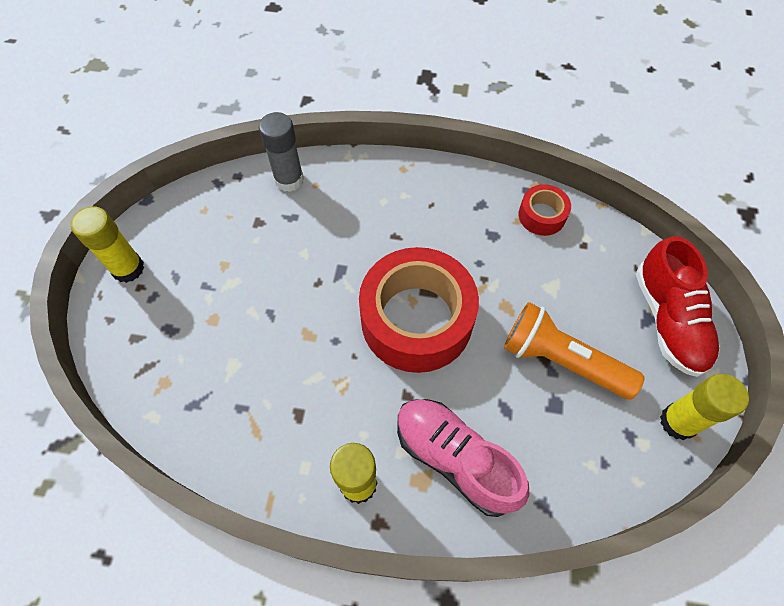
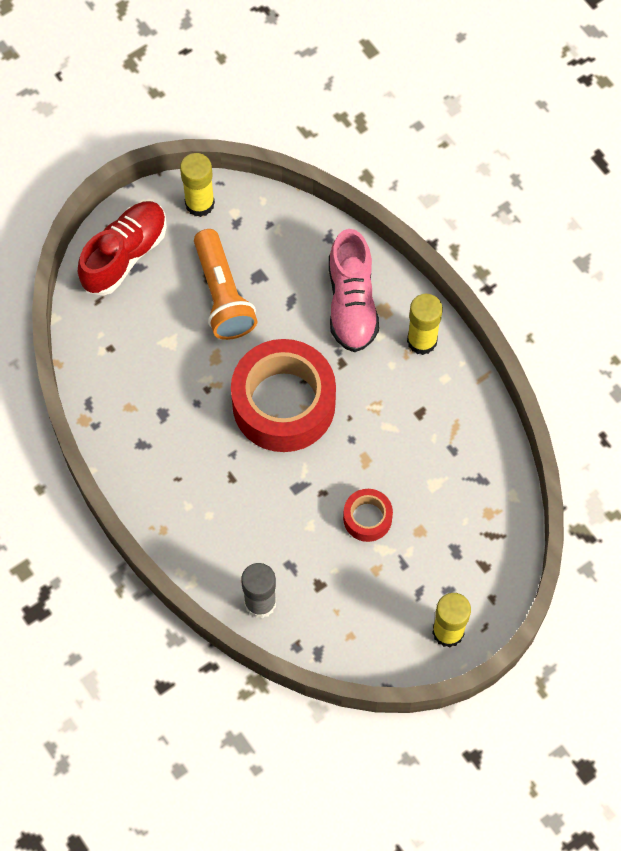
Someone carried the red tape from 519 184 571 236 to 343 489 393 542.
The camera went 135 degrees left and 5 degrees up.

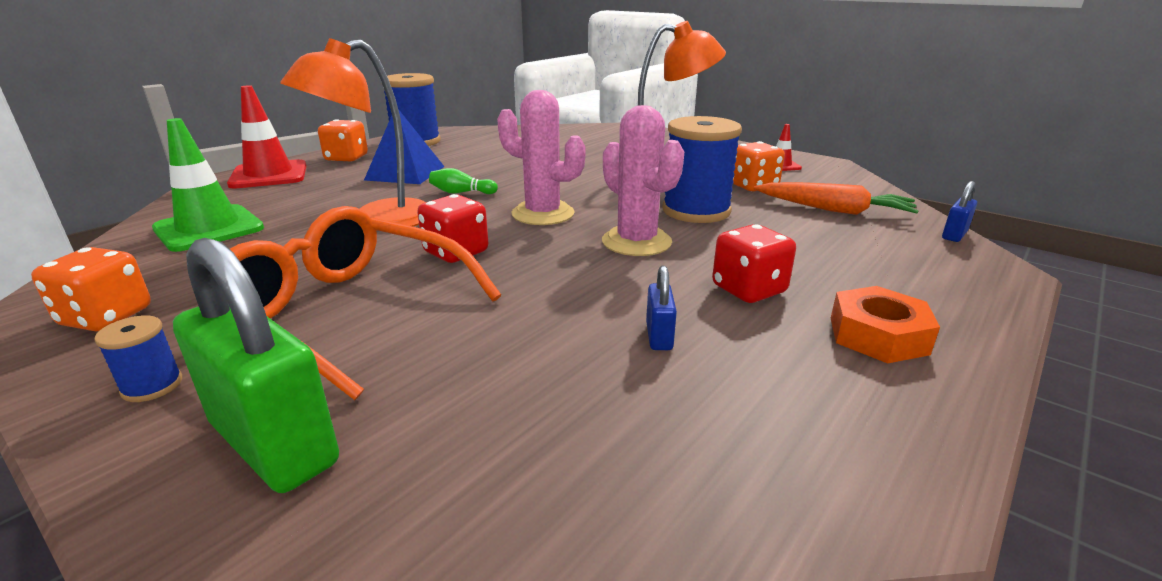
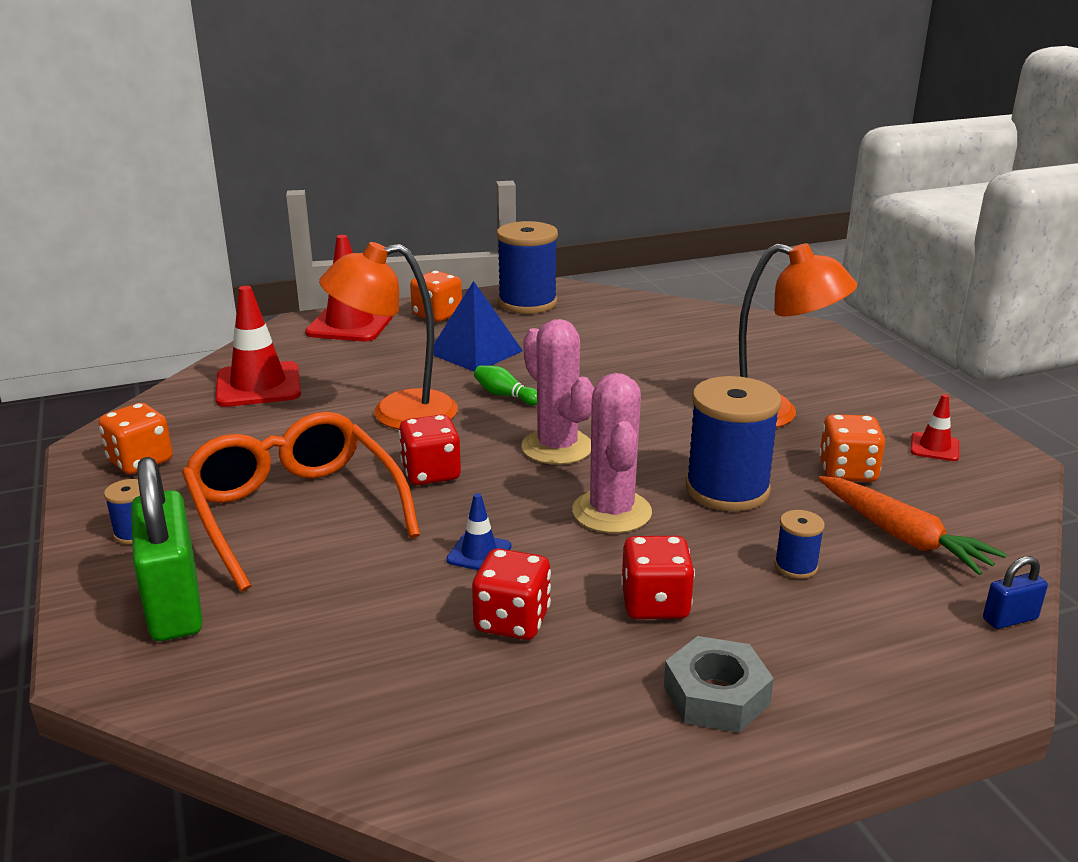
Someone repainted the green traffic cone at 152 118 264 252, which became the red traffic cone at 216 286 301 407.
Someone swapped the blue padlock at 646 266 677 350 for the red dice at 472 548 551 640.
Someone repainted the orange nut at 831 286 940 363, which became the grey nut at 664 636 774 733.
Someone put down the blue traffic cone at 446 493 511 570.
Someone put down the blue spool at 774 510 825 579.
The camera went 30 degrees right and 0 degrees up.

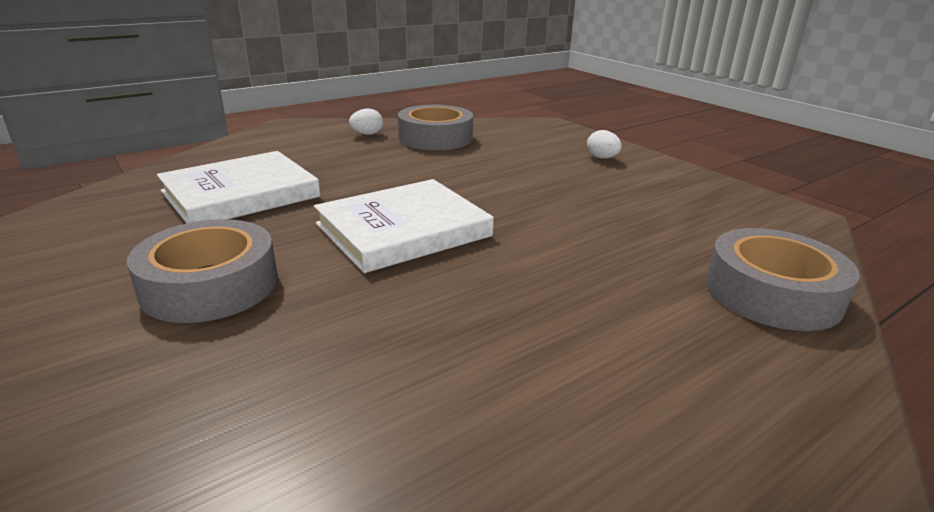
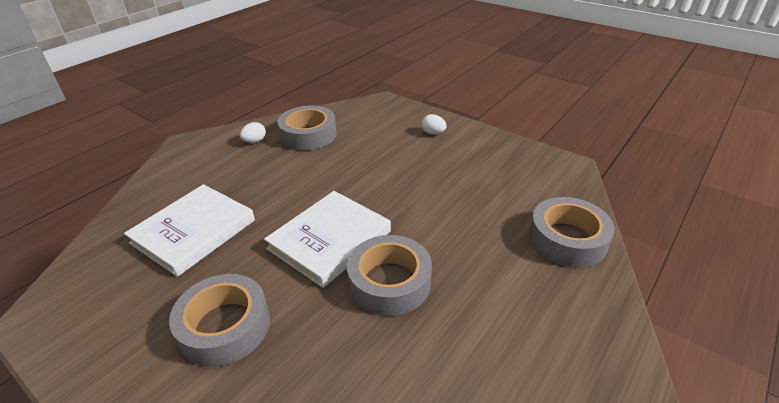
Someone put down the grey tape at 347 235 432 316.
The camera went 15 degrees left and 10 degrees up.

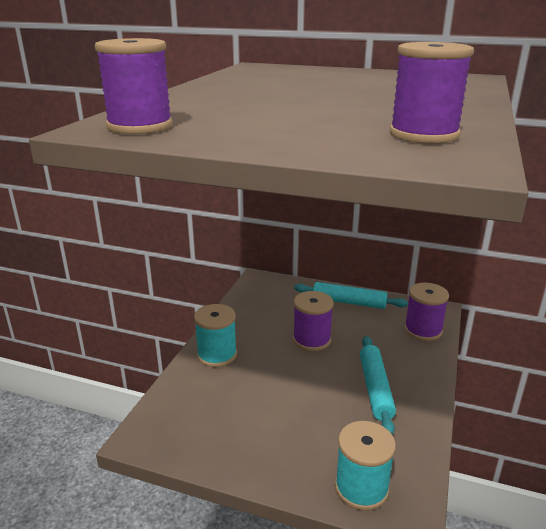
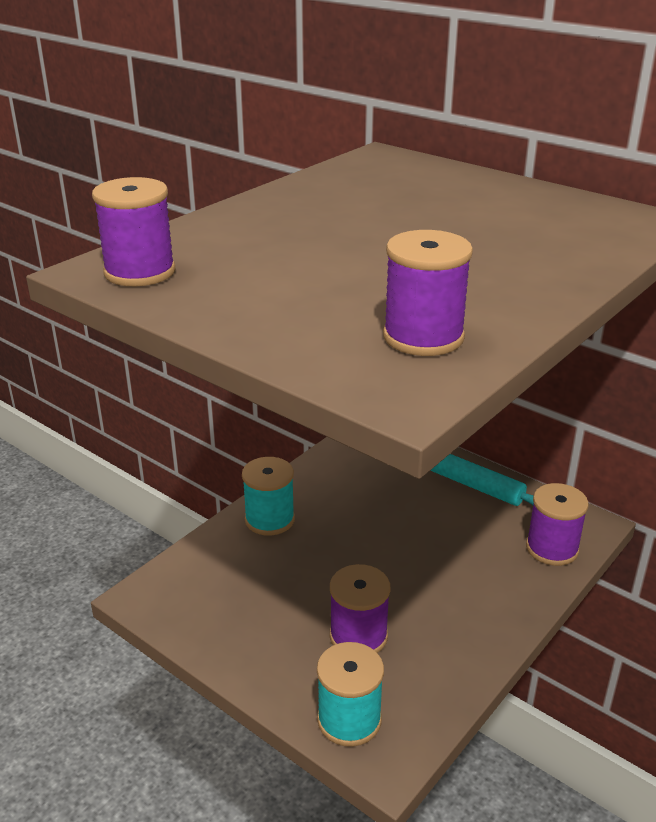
Someone carried the purple spool from 293 291 334 351 to 330 564 390 653.
Someone took away the turquoise rolling pin at 360 336 396 435.
The camera went 20 degrees right and 5 degrees up.

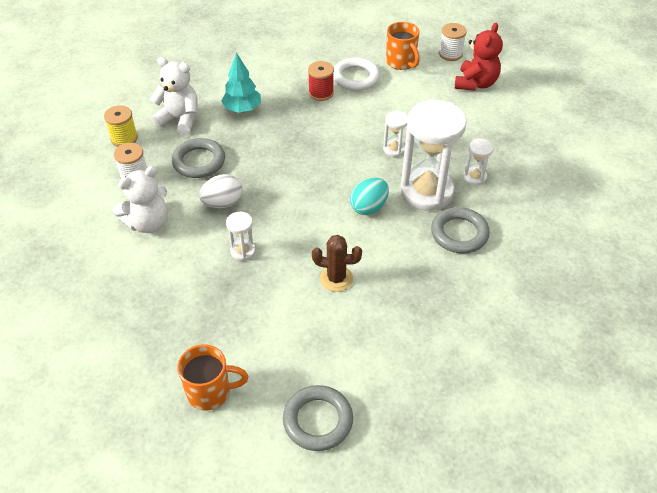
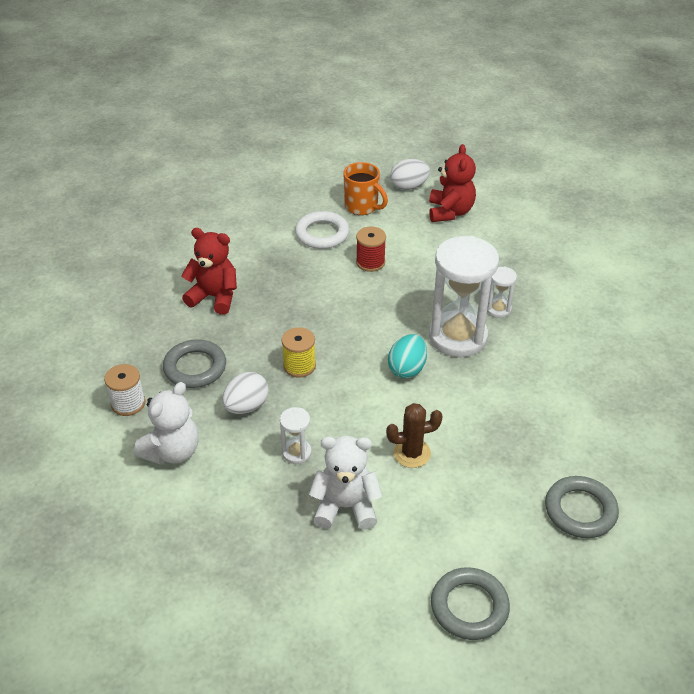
Someone swapped the white spool at 439 23 467 61 for the white egg at 390 159 430 190.
Someone swapped the turquoise tree at 221 52 261 113 for the red teddy bear at 181 228 237 315.
Someone carried the white teddy bear from 150 57 197 134 to 309 436 382 530.
Someone carried the red spool from 308 61 334 101 to 356 227 386 272.
Someone carried the yellow spool from 104 105 138 147 to 281 327 316 378.
Someone took away the white hourglass at 383 111 408 157.
Someone carried the grey ring from 431 207 490 253 to 545 476 619 538.
Someone took away the orange mug at 177 344 248 411.
The camera went 20 degrees left and 5 degrees down.

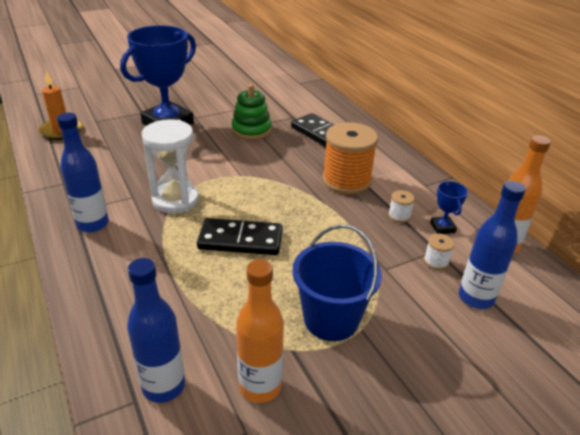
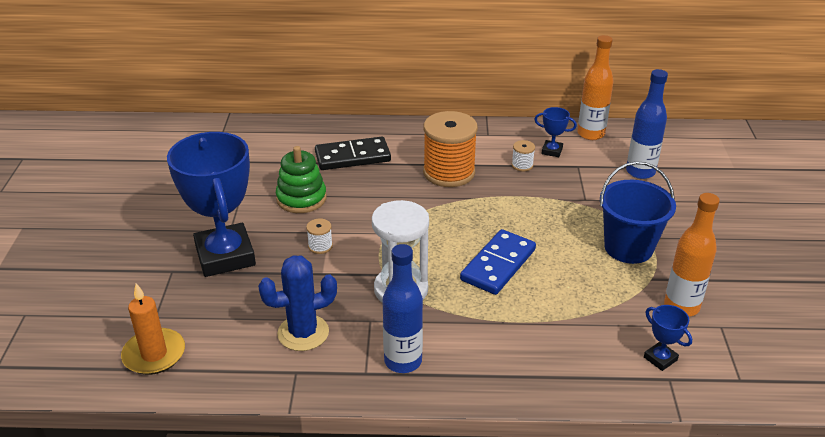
Someone repainted the black domino at 197 218 283 255, which became the blue domino at 460 229 536 295.
Someone carried the white spool from 424 234 454 270 to 306 219 333 254.
Someone swapped the blue bottle at 127 258 185 403 for the blue trophy at 644 305 692 371.
Someone put down the blue cactus at 258 255 337 351.
The camera went 60 degrees left and 0 degrees up.

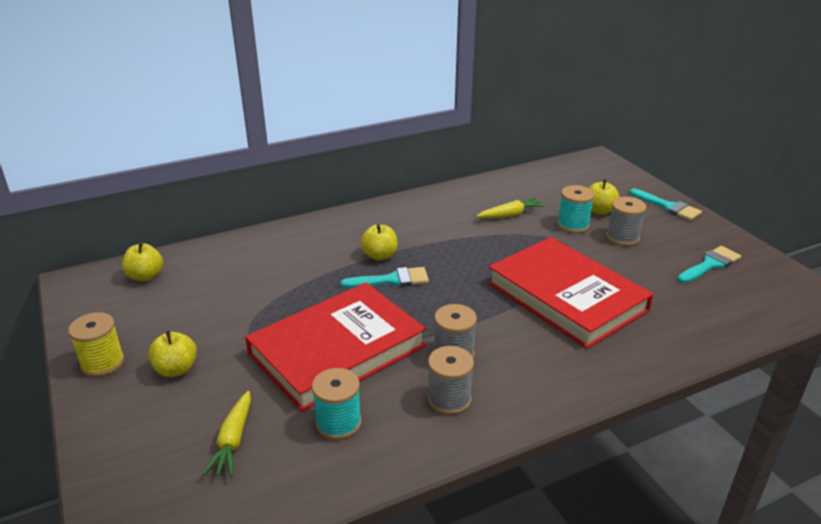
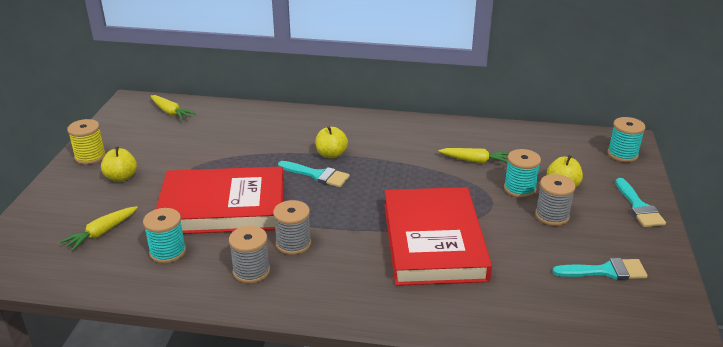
Someone swapped the yellow apple at 122 242 163 281 for the yellow carrot at 151 95 196 120.
Someone put down the turquoise spool at 607 117 646 162.
The camera went 35 degrees right and 0 degrees up.

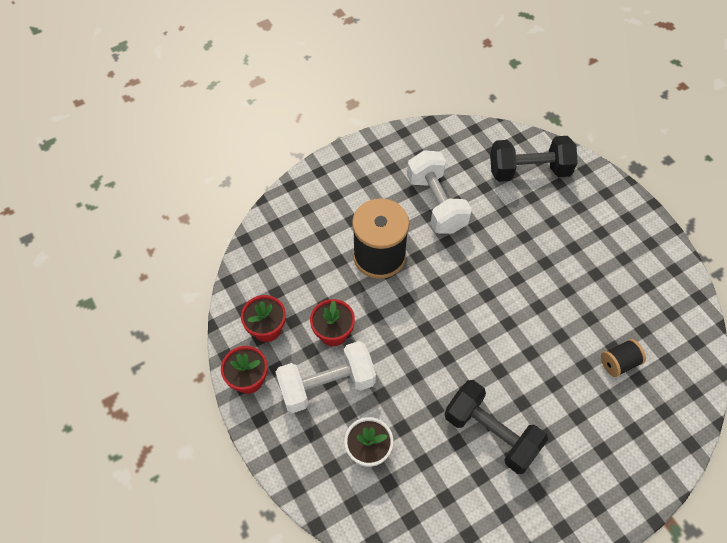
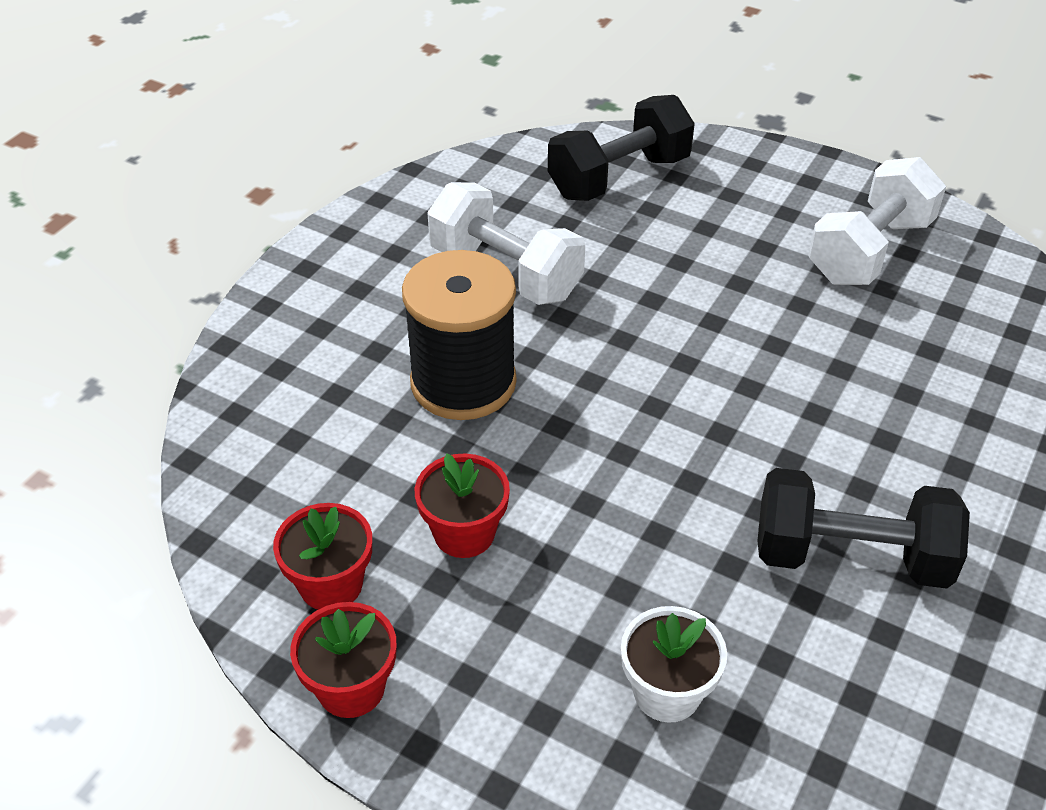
Someone took away the black spool at 601 339 646 377.
Someone carried the white dumbbell from 276 341 376 413 to 808 157 946 285.
The camera went 30 degrees left and 15 degrees down.

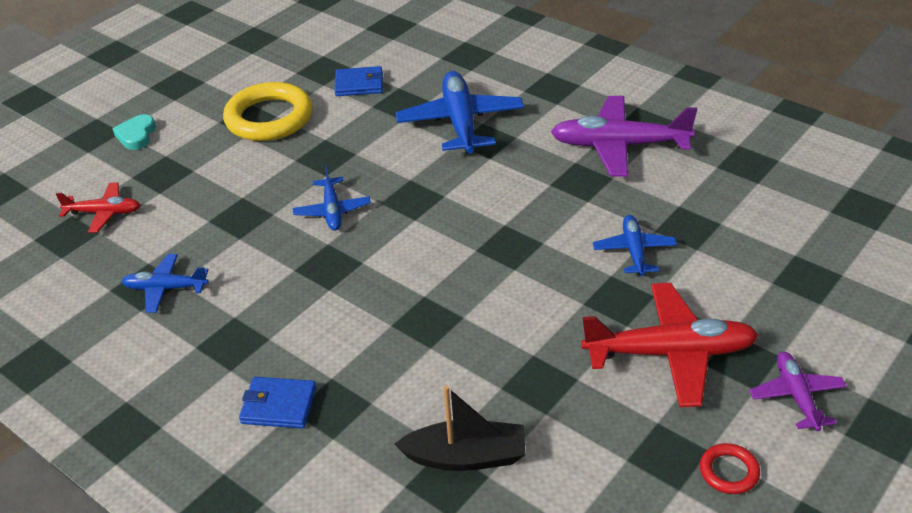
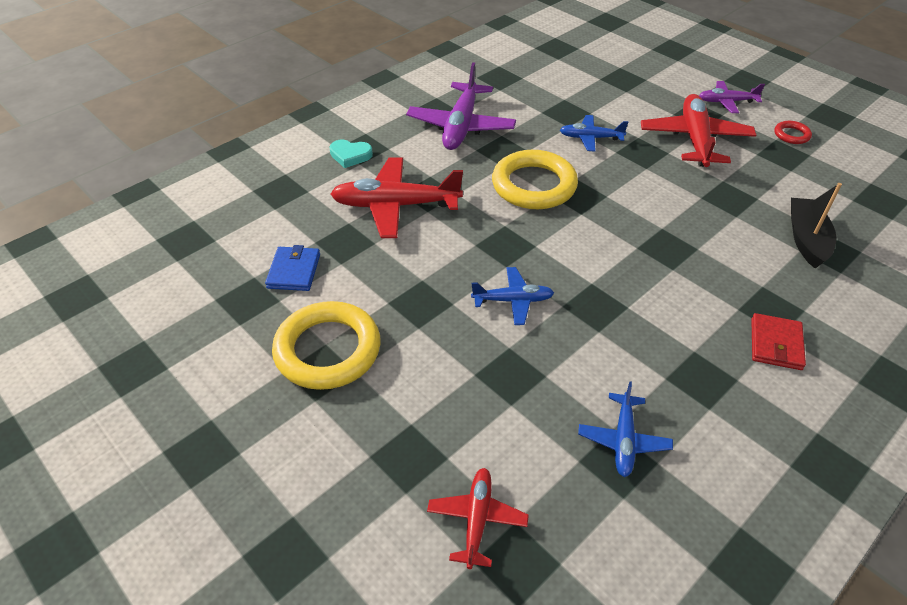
Someone repainted the blue plane at 396 71 524 154, which became the red plane at 330 157 463 238.
Someone carried the turquoise heart from 112 114 156 150 to 330 140 373 168.
Someone repainted the blue wallet at 239 377 317 429, which became the red wallet at 751 313 806 370.
Someone put down the yellow ring at 492 150 578 209.
The camera went 85 degrees left and 5 degrees up.

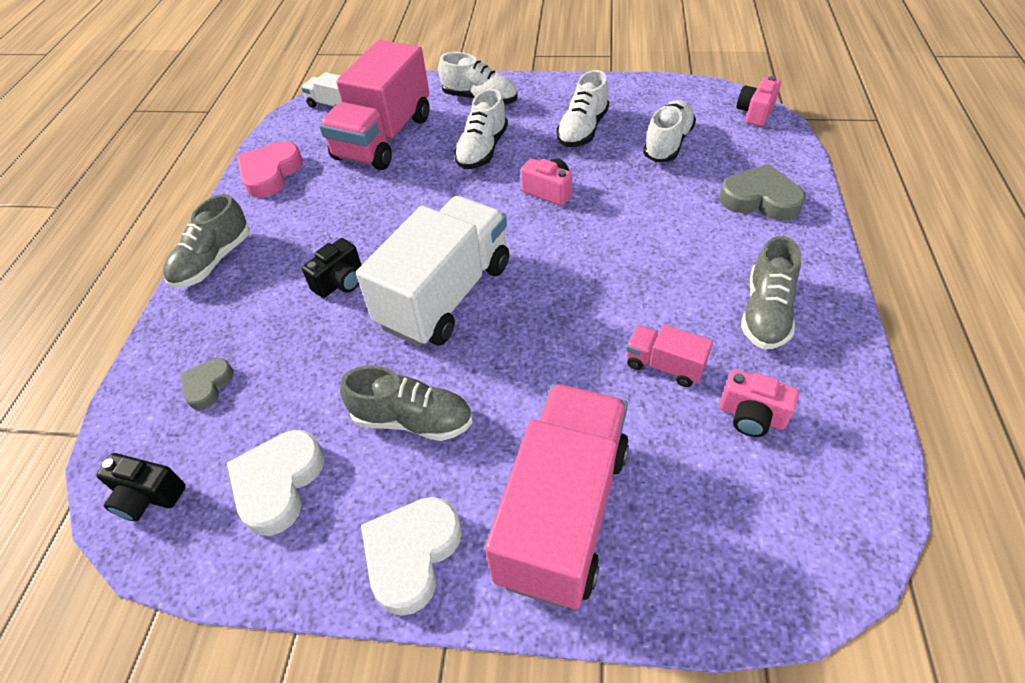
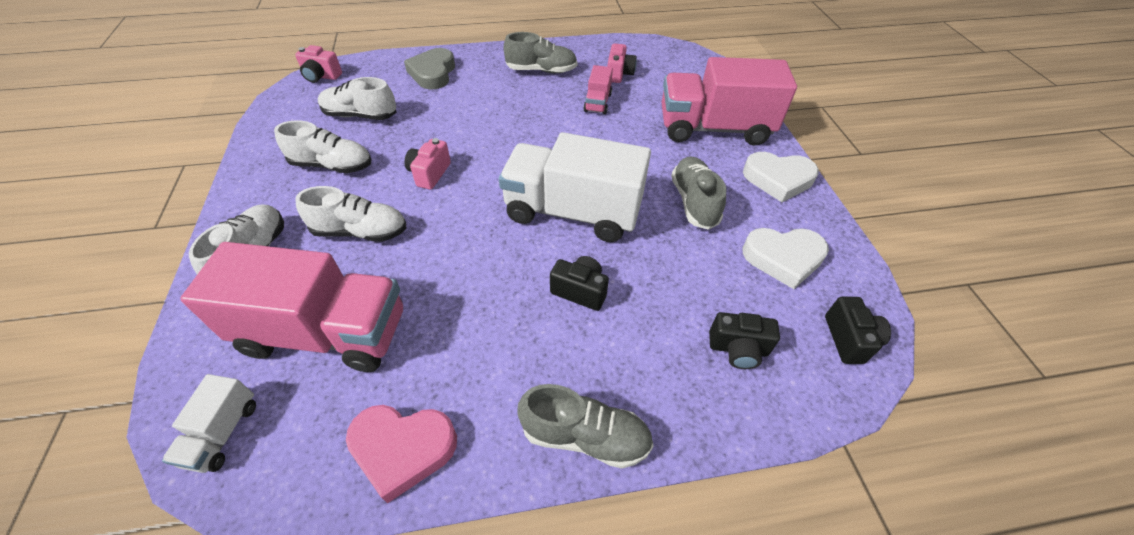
Someone swapped the grey heart at 181 358 234 410 for the black camera at 709 312 780 369.
The camera went 110 degrees left and 0 degrees up.

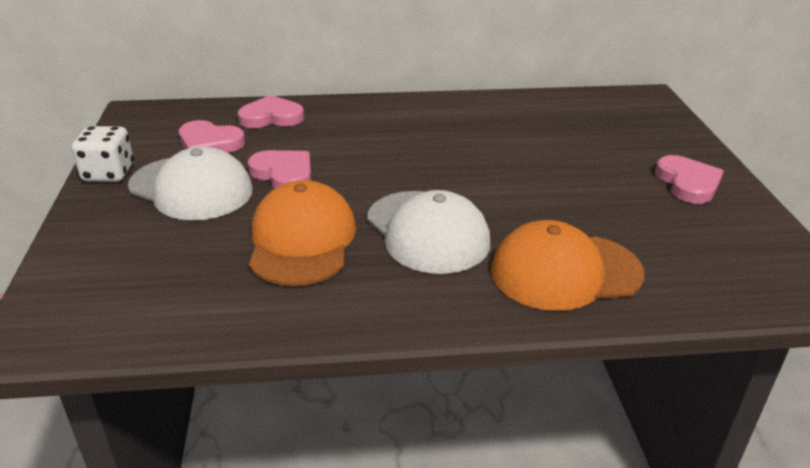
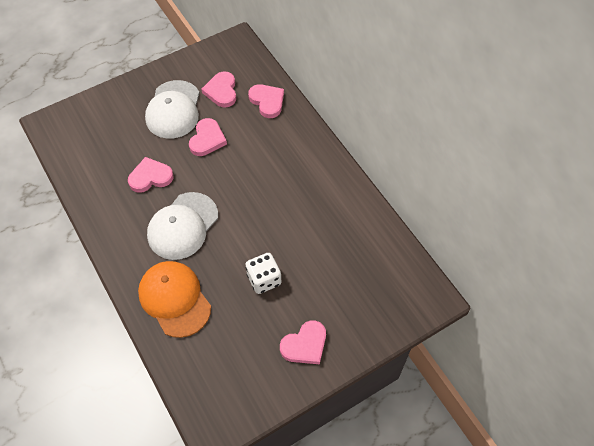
Someone carried the white dice from 72 126 134 182 to 245 253 281 294.
Someone swapped the orange cap at 249 180 356 286 for the pink heart at 128 157 173 193.
The camera went 65 degrees right and 25 degrees up.

